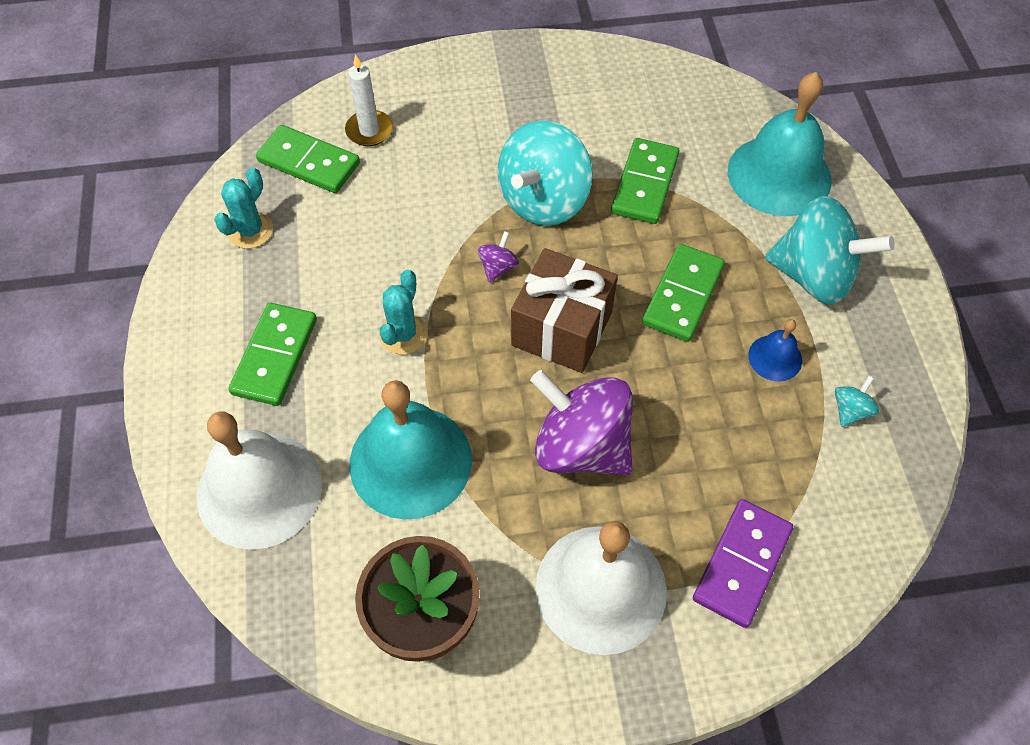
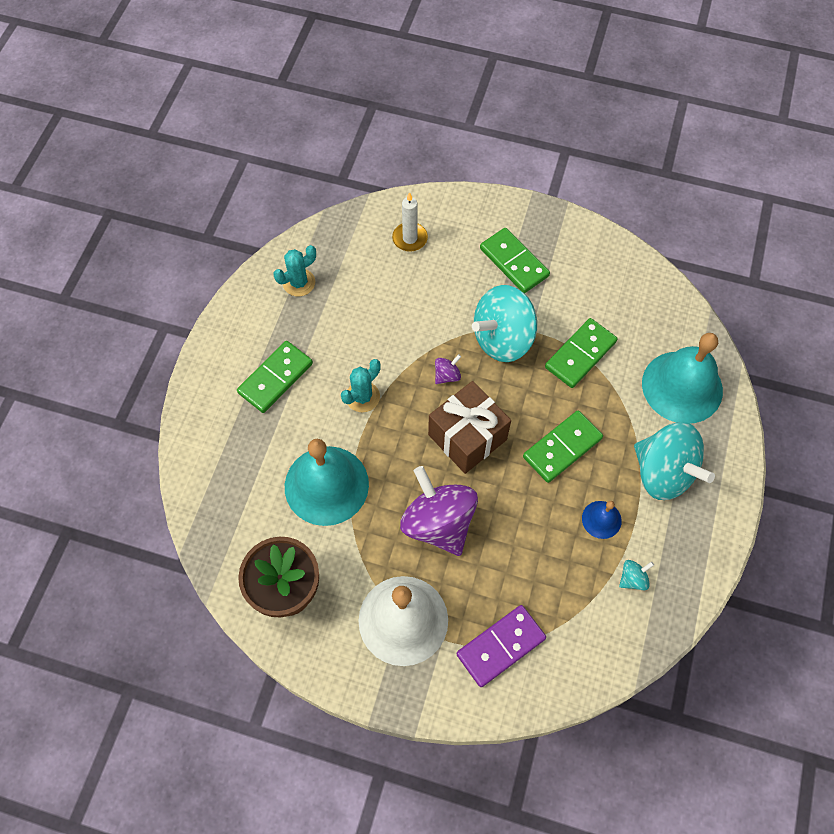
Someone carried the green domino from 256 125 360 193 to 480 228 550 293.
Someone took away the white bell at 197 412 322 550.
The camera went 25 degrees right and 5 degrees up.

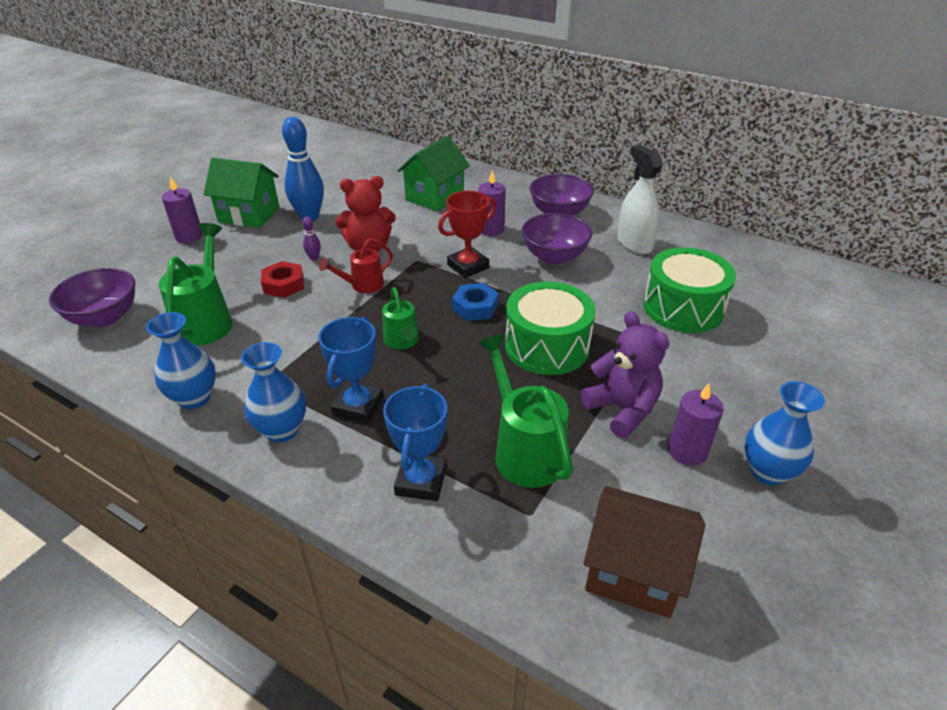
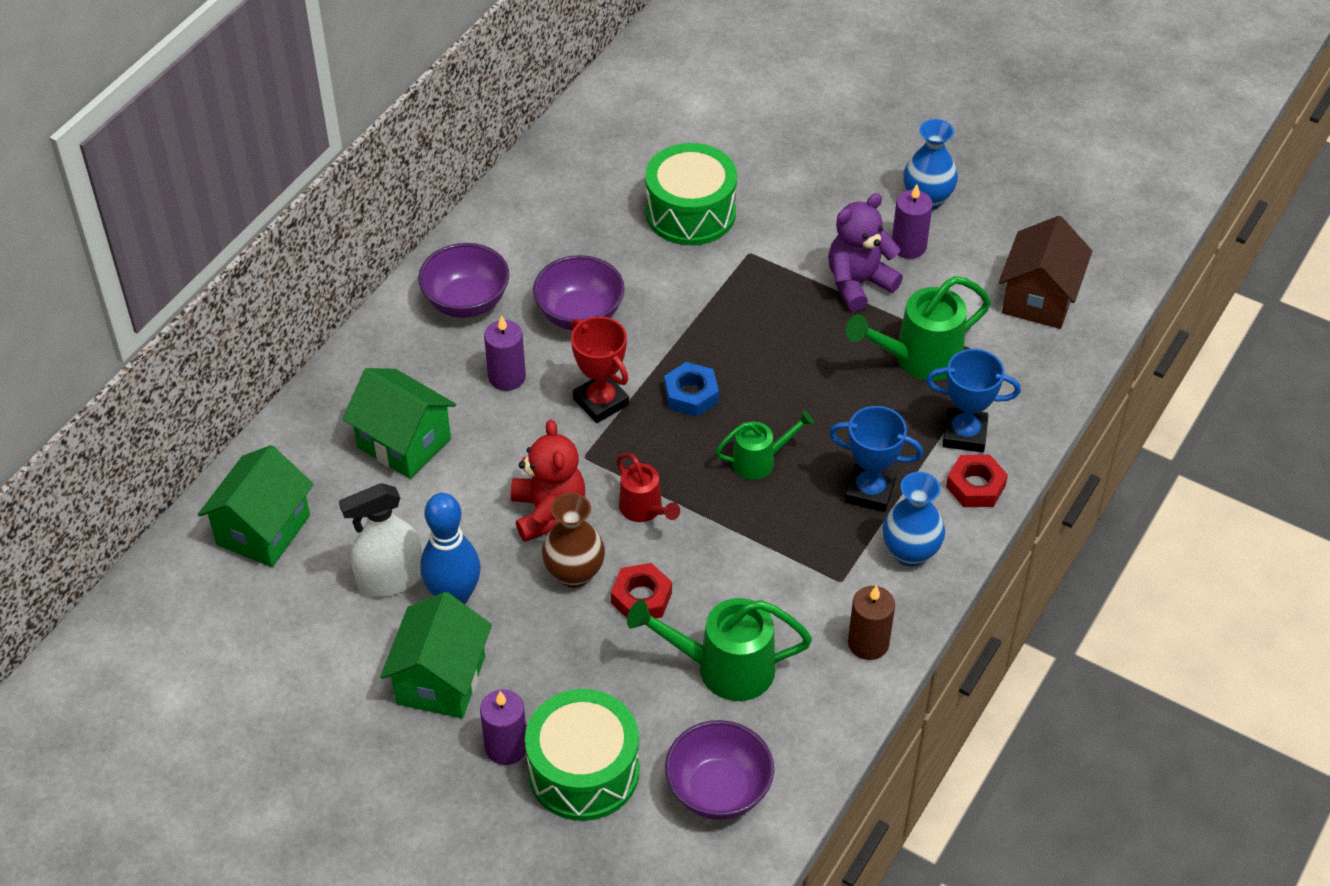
Someone carried the white spray bottle from 617 144 663 254 to 339 483 422 597.
Someone swapped the purple bowling pin at 302 216 321 260 for the brown vase at 542 493 605 588.
Someone carried the green drum from 505 282 596 375 to 525 689 639 821.
Someone swapped the blue vase at 146 312 216 409 for the brown candle at 848 585 895 660.
Someone put down the green house at 198 445 314 567.
Someone put down the red nut at 946 455 1008 507.
The camera went 90 degrees left and 10 degrees up.

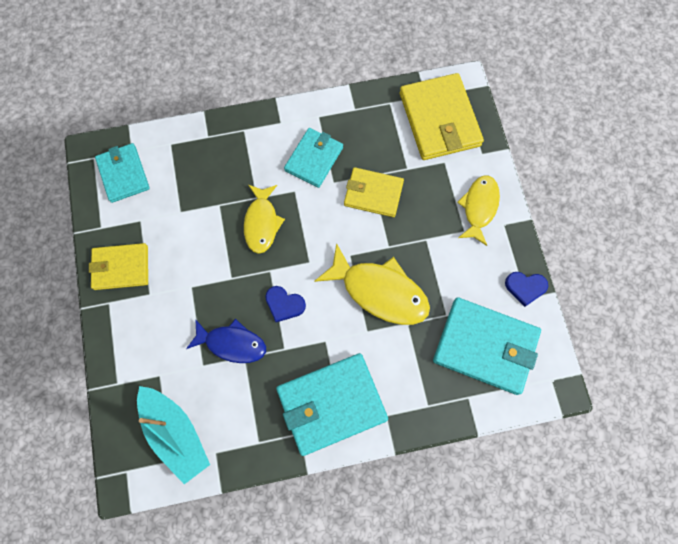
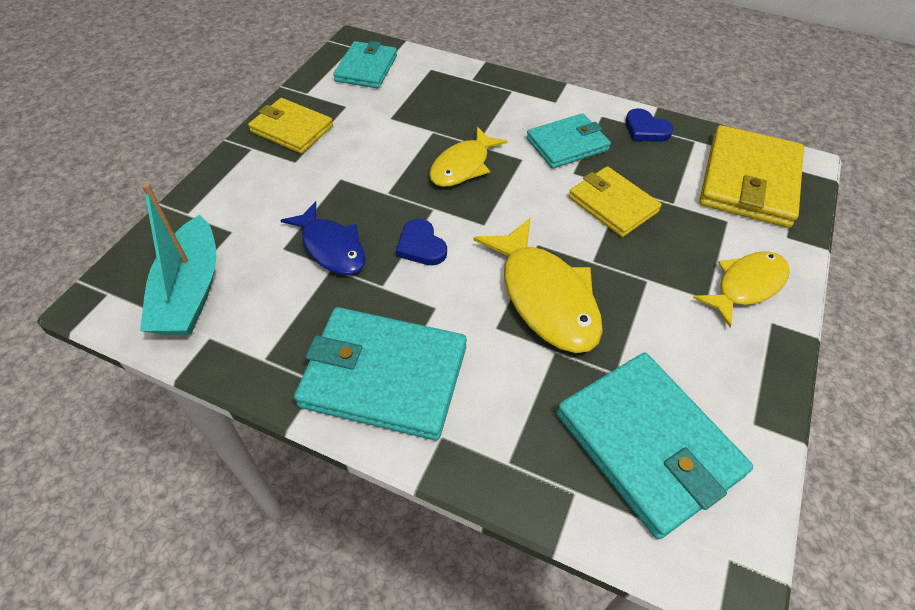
Someone carried the blue heart from 505 272 548 307 to 625 108 673 142.
The camera went 35 degrees right and 20 degrees down.

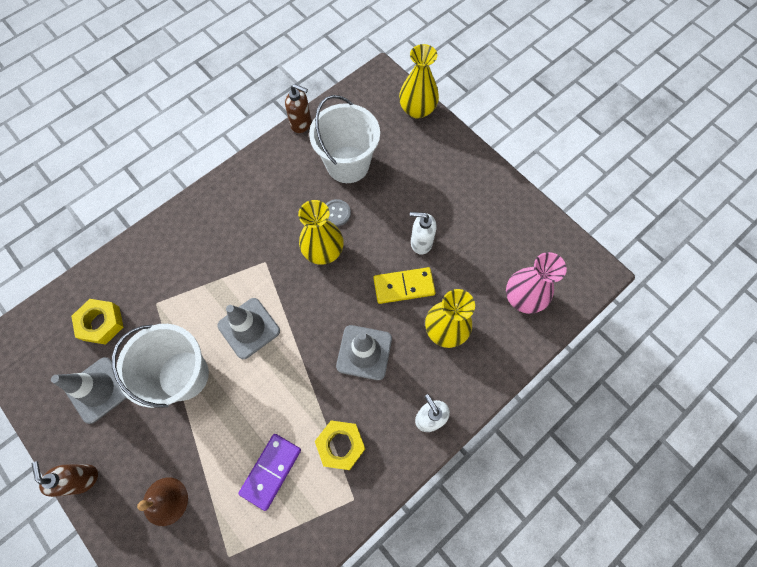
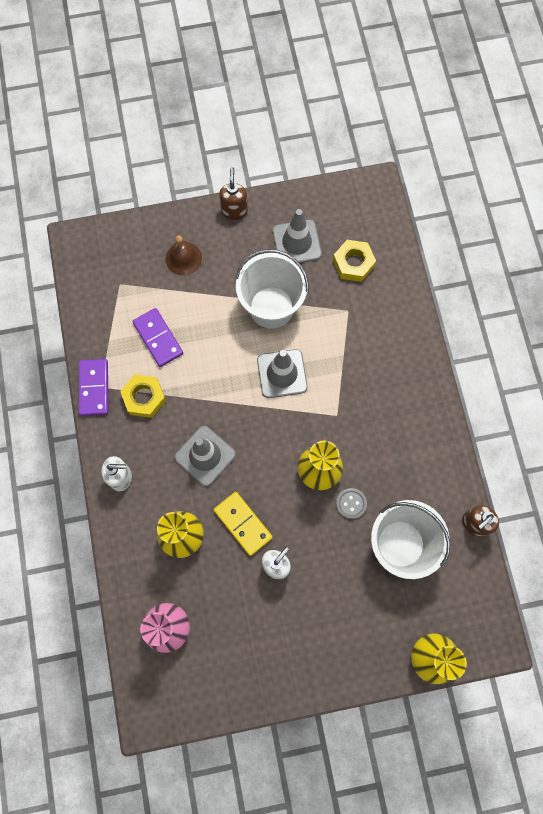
Someone rotated the yellow domino at 373 267 435 304 by 60 degrees counterclockwise.
Someone rotated the brown soap dispenser at 32 461 98 497 by 90 degrees counterclockwise.
Someone put down the purple domino at 79 359 108 416.
The camera went 120 degrees right and 5 degrees up.

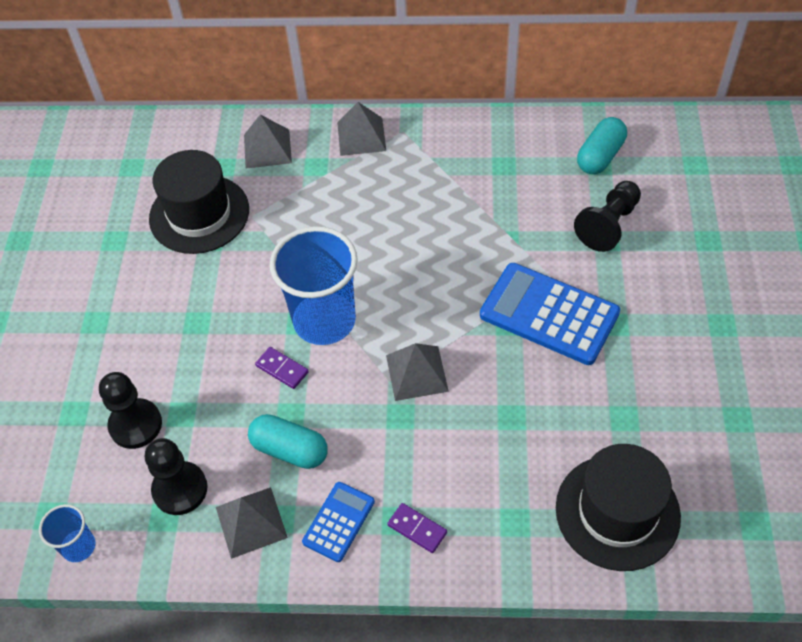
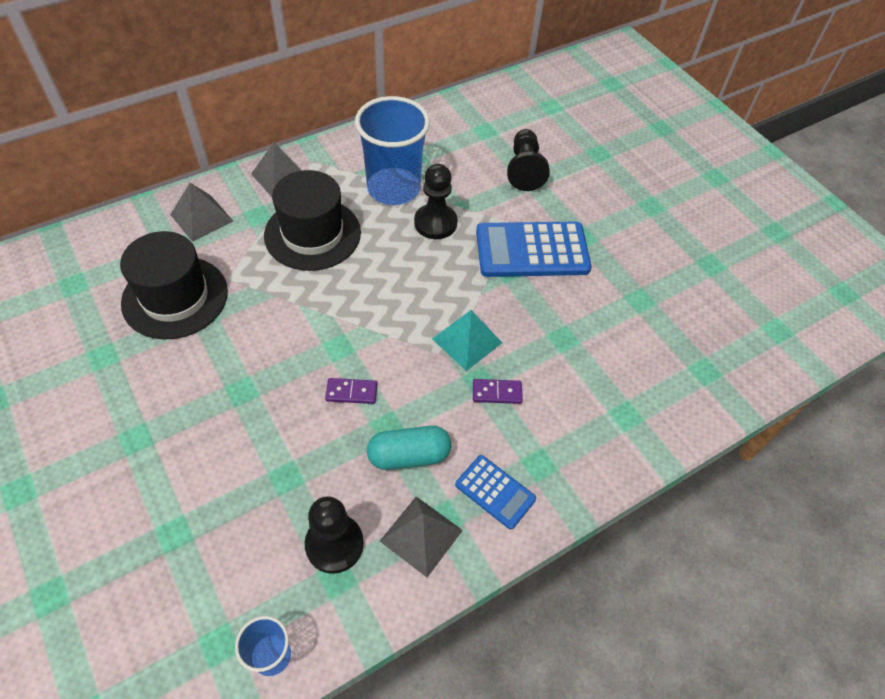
Someone took away the turquoise capsule at 577 117 627 174.
Someone carried the blue cup from 270 226 358 345 to 355 96 430 205.
Someone repainted the grey pyramid at 386 343 449 401, which became the turquoise pyramid at 432 310 502 371.
Someone carried the black pawn from 99 372 162 449 to 414 164 457 239.
Someone carried the black hat from 556 444 681 571 to 264 170 361 271.
Someone rotated the blue calculator at 302 482 375 562 by 135 degrees clockwise.
Someone carried the purple domino from 387 503 447 553 to 473 379 523 404.
The camera went 40 degrees left and 0 degrees up.

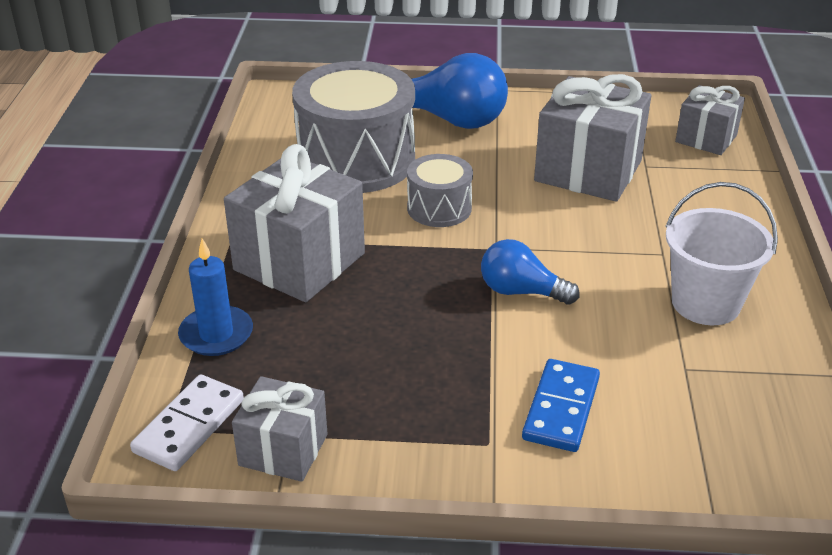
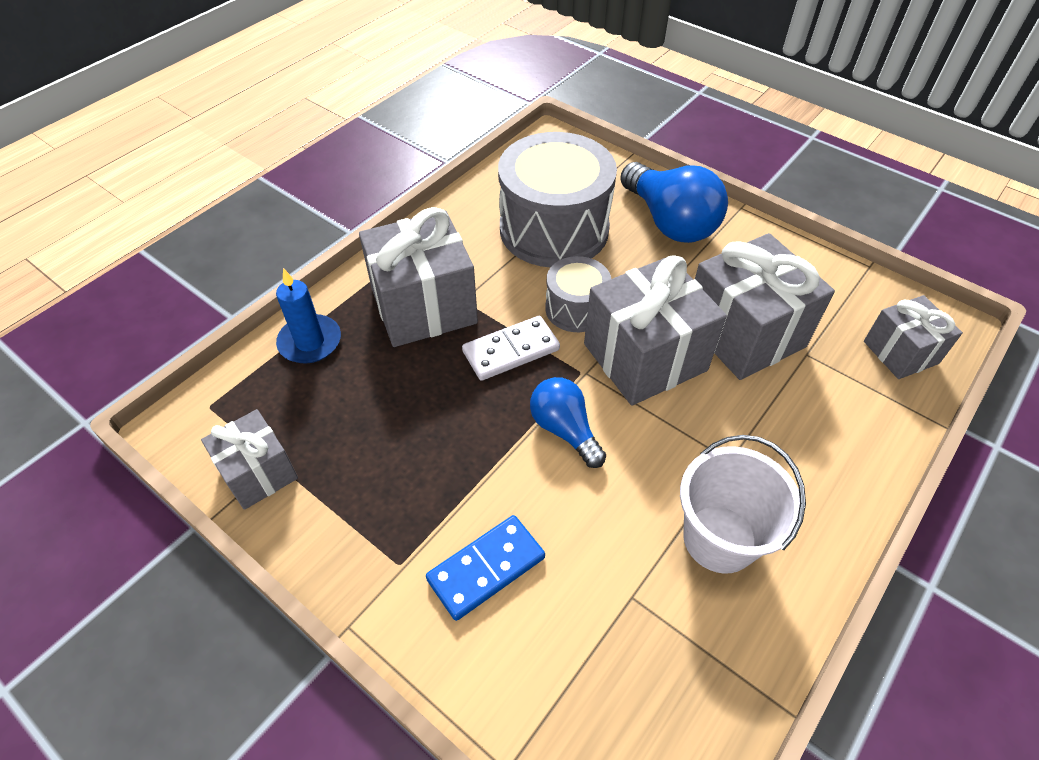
Someone carried the white domino from 130 374 244 471 to 462 316 560 381.
Someone put down the grey gift at 584 256 727 405.
The camera went 35 degrees right and 15 degrees up.

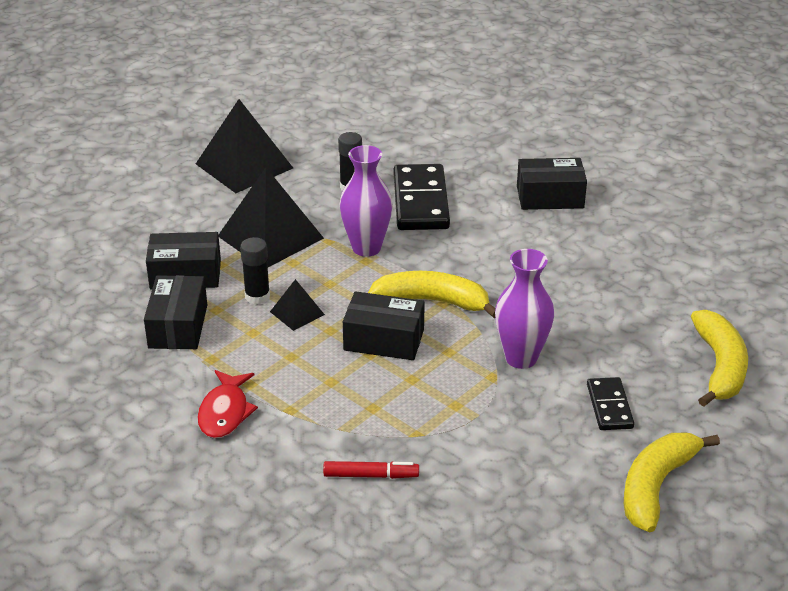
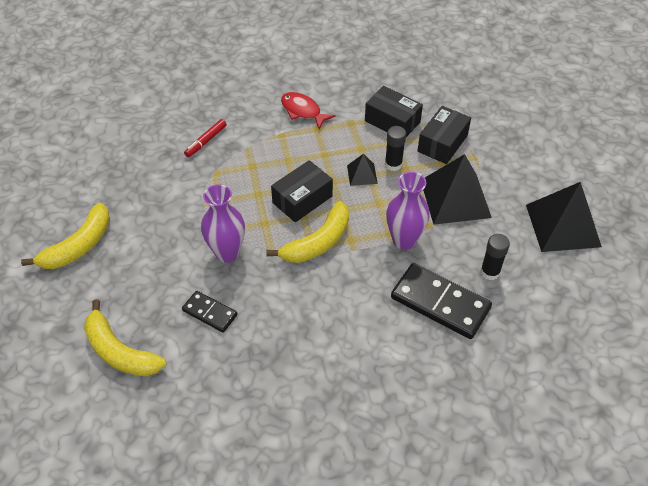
Someone took away the black box at 517 158 587 210.
Someone carried the black domino from 587 377 634 430 to 182 291 238 333.
Someone rotated the yellow banana at 624 433 720 532 by 60 degrees clockwise.
The camera went 125 degrees right and 15 degrees up.

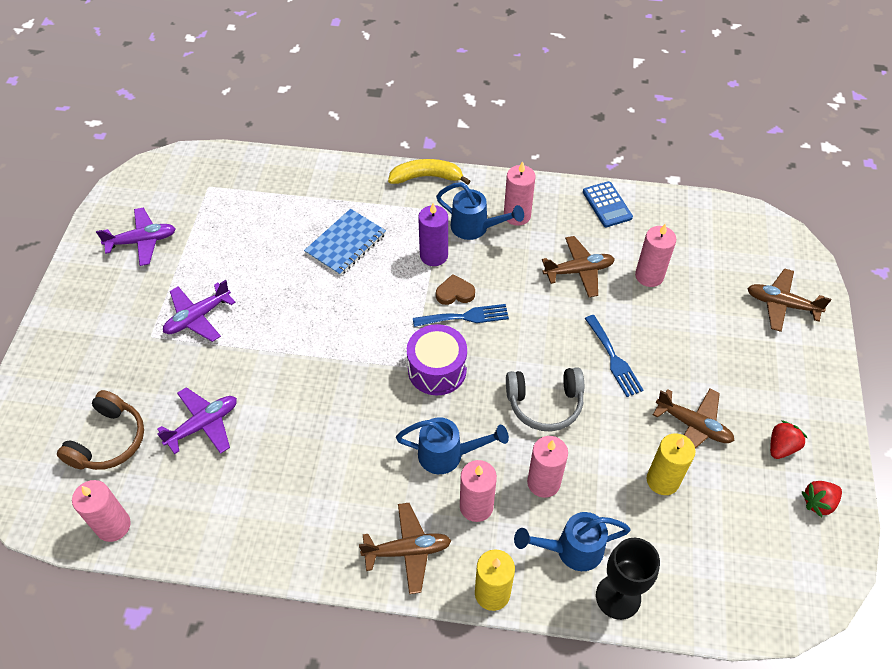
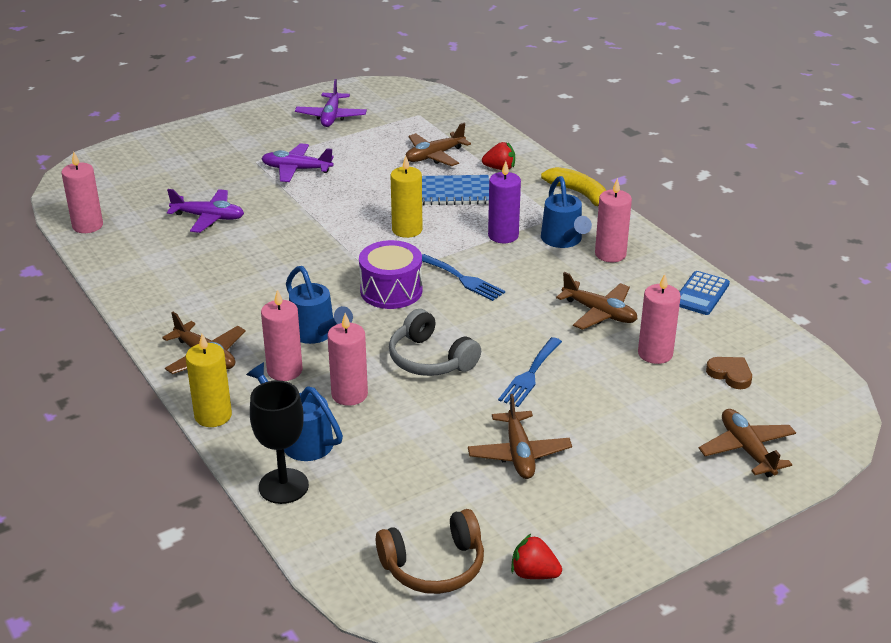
Someone rotated the purple plane at 96 208 176 266 by 60 degrees clockwise.
Someone carried the brown heart from 436 274 475 305 to 706 357 752 389.
Someone carried the brown headphones from 57 390 144 470 to 376 509 484 594.
Someone carried the red strawberry from 770 420 807 459 to 482 142 515 170.
Someone carried the yellow candle from 647 433 695 495 to 391 156 423 238.
Someone put down the brown plane at 405 123 471 166.
The camera went 50 degrees right and 20 degrees down.

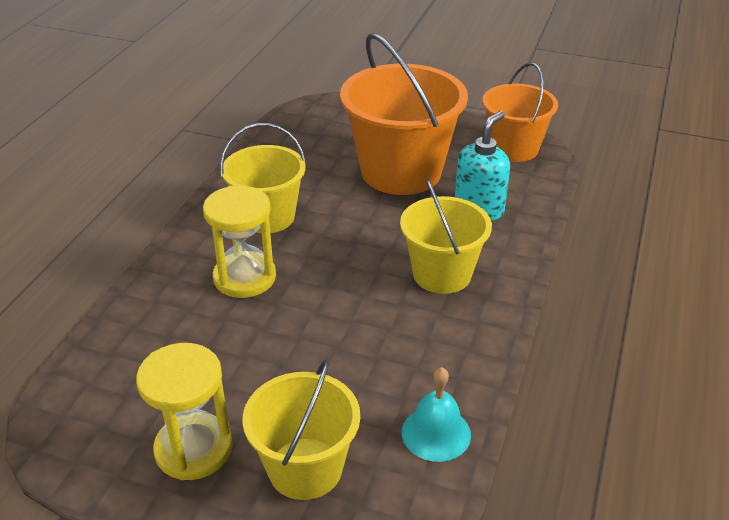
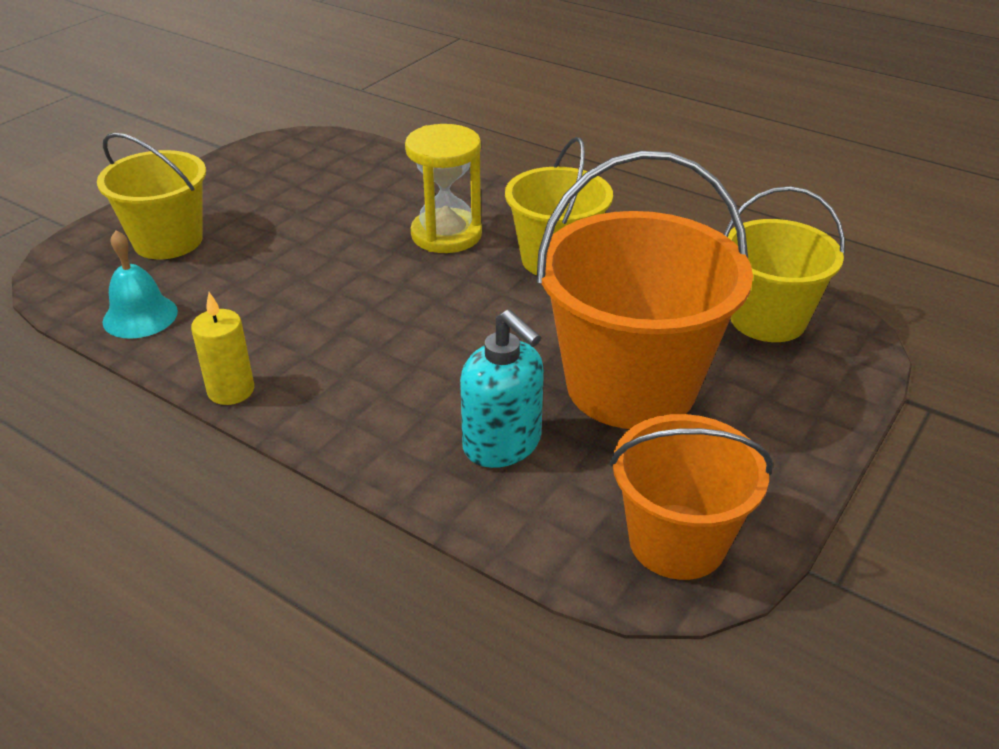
Someone carried the yellow bucket from 400 179 492 294 to 724 186 845 342.
Someone took away the yellow hourglass at 136 343 233 480.
Someone put down the yellow candle at 191 292 254 405.
The camera went 105 degrees right and 0 degrees up.

